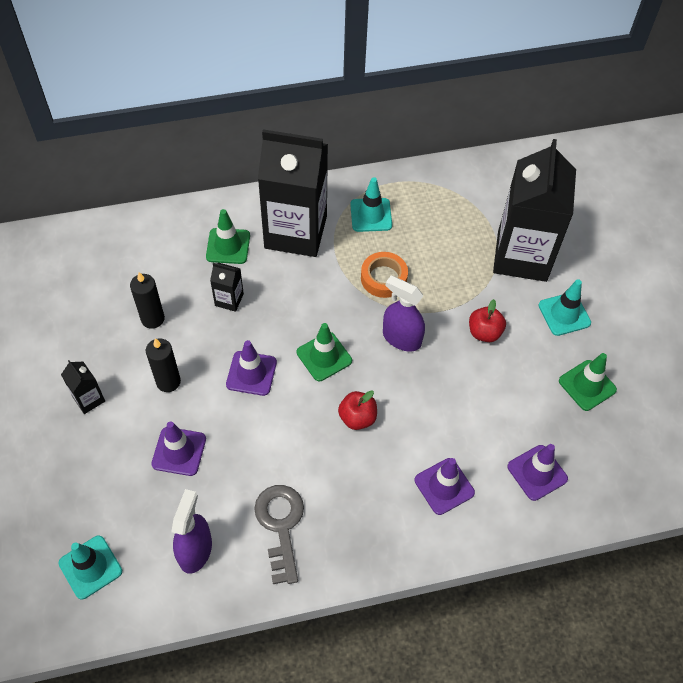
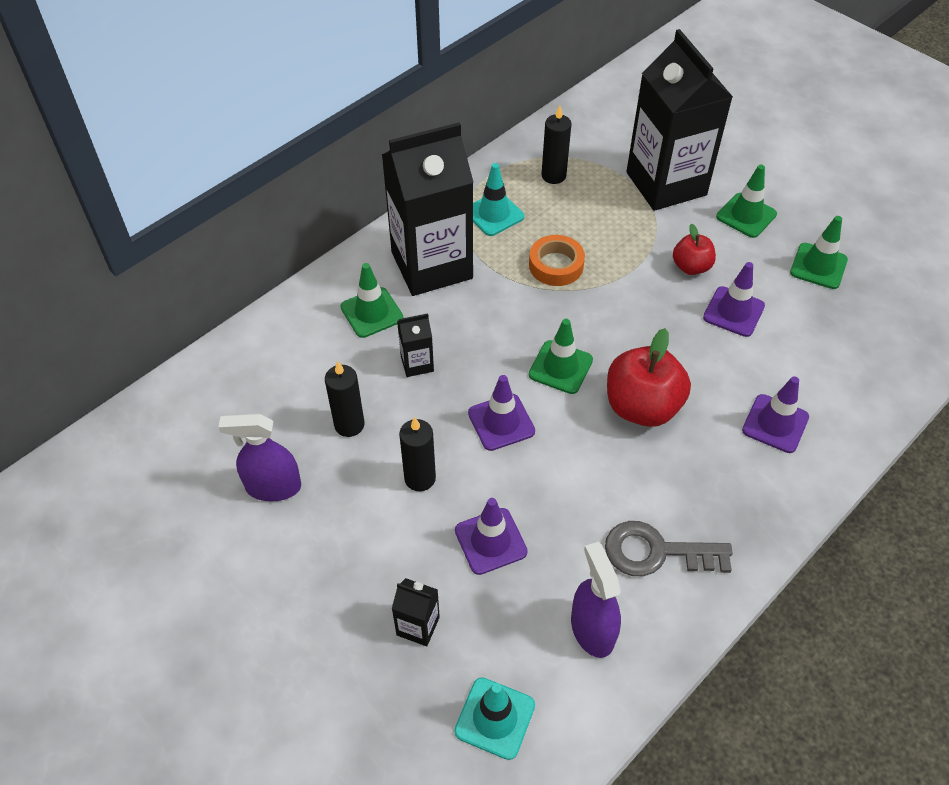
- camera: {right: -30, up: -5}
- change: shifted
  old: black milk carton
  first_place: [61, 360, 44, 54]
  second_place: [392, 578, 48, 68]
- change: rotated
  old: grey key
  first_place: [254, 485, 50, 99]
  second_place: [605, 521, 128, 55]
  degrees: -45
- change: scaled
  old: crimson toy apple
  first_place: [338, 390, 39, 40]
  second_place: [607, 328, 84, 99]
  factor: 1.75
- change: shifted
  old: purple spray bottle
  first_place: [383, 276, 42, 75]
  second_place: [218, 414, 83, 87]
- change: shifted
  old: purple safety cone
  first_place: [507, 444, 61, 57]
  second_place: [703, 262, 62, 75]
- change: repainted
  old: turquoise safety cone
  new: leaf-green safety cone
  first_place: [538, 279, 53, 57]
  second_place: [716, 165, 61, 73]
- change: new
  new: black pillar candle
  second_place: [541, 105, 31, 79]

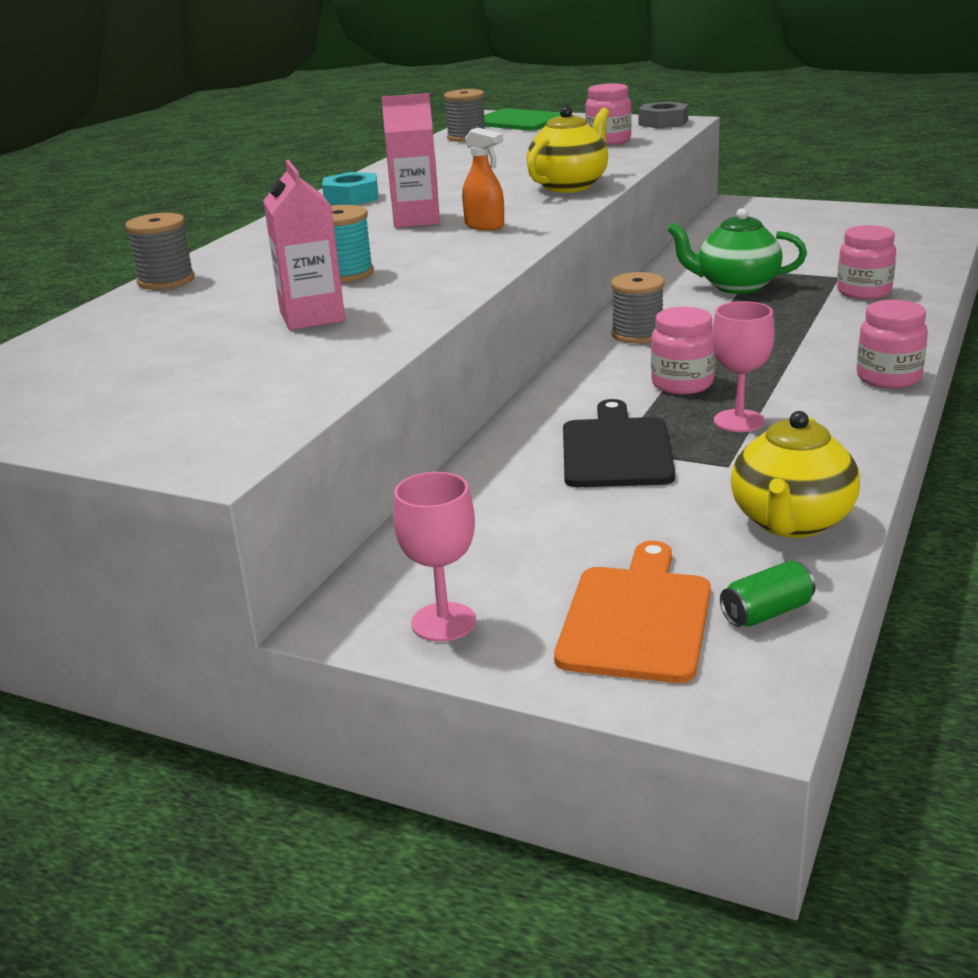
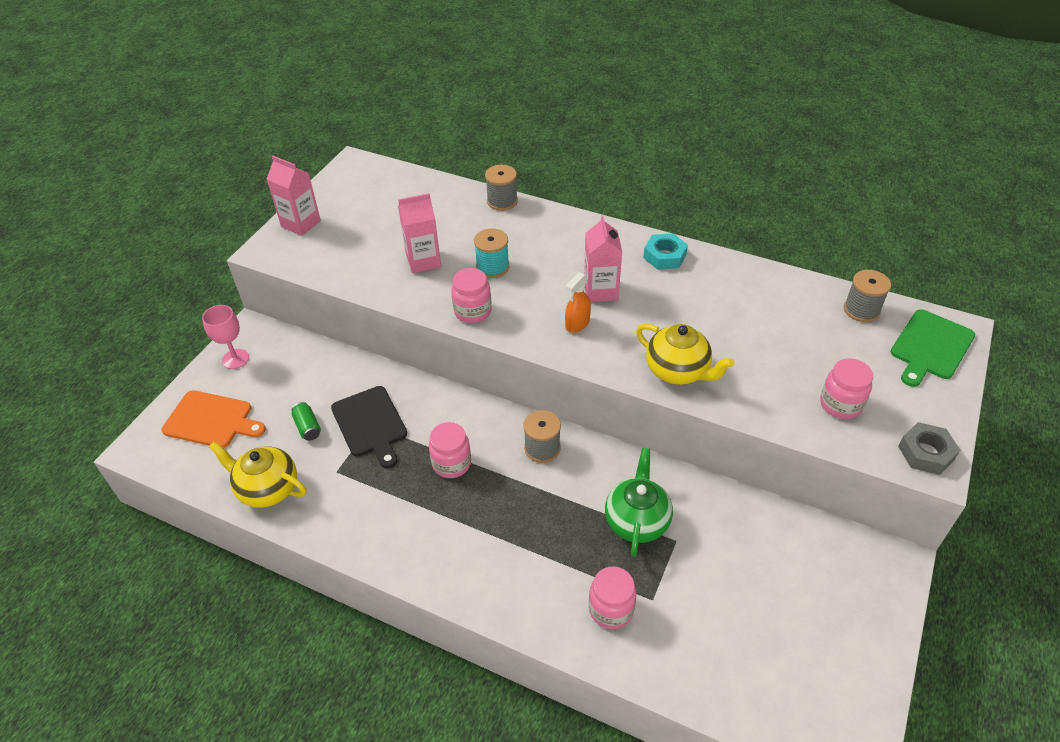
- camera: {right: 90, up: 20}
- change: rotated
  old: black chopping board
  first_place: [563, 399, 112, 88]
  second_place: [331, 386, 76, 82]
  degrees: 60
- change: gone
  old: rosy goblet
  first_place: [711, 301, 64, 131]
- change: shifted
  old: leaf-green can
  first_place: [720, 561, 96, 66]
  second_place: [292, 402, 29, 39]
- change: shifted
  old: rosy jam jar
  first_place: [857, 300, 71, 89]
  second_place: [451, 268, 41, 55]
- change: new
  new: rosy milk carton
  second_place: [267, 156, 54, 80]

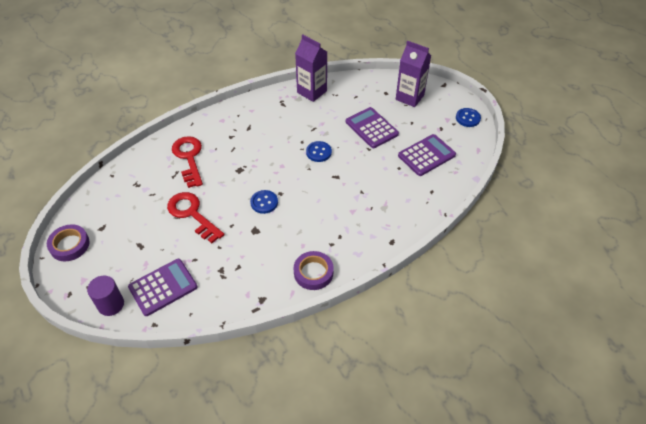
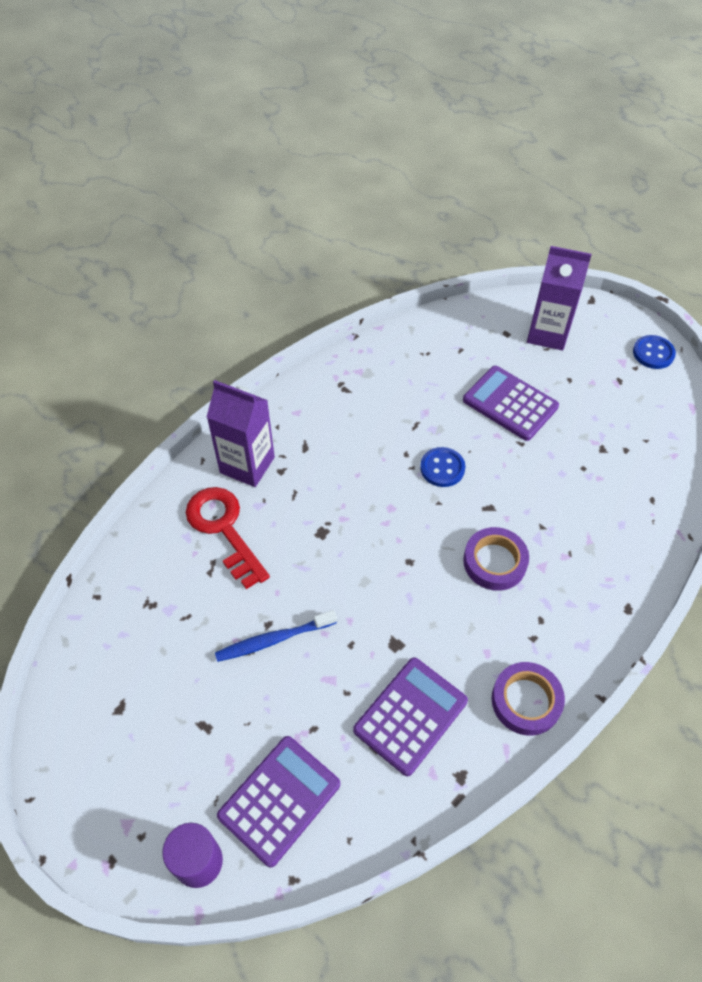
- camera: {right: -15, up: 5}
- change: shifted
  old: purple tape
  first_place: [47, 224, 43, 37]
  second_place: [463, 527, 66, 64]
- change: swapped
  old: crimson key
  new: cobalt dental brush
  first_place: [167, 192, 57, 51]
  second_place: [215, 610, 122, 52]
- change: gone
  old: cobalt button
  first_place: [250, 190, 28, 24]
- change: shifted
  old: purple milk carton
  first_place: [295, 34, 32, 68]
  second_place: [207, 380, 68, 107]
- change: shifted
  old: purple calculator
  first_place: [398, 134, 58, 42]
  second_place: [353, 658, 115, 118]

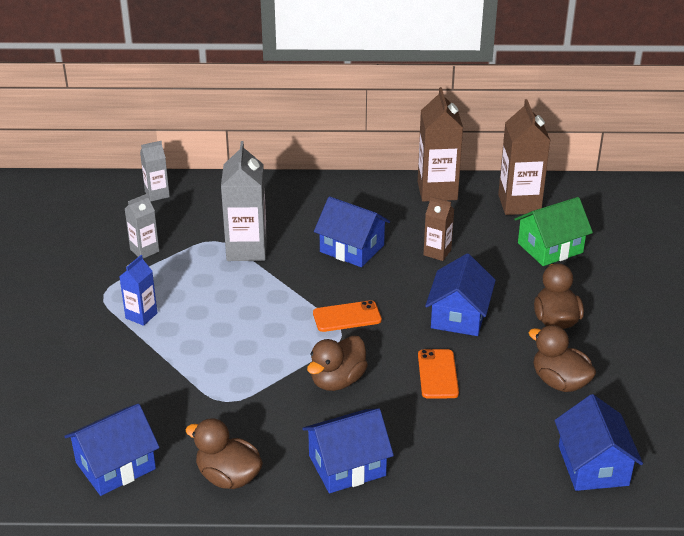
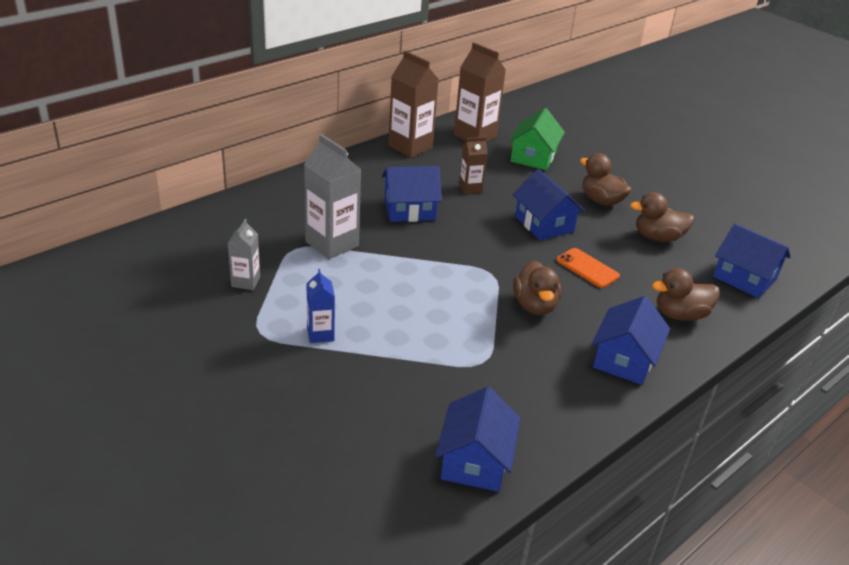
- camera: {right: -45, up: 0}
- change: gone
  old: grey milk carton
  first_place: [140, 141, 30, 61]
- change: shifted
  old: russet toy duck
  first_place: [186, 418, 77, 71]
  second_place: [652, 268, 68, 53]
- change: gone
  old: orange-coloured phone
  first_place: [313, 300, 69, 32]

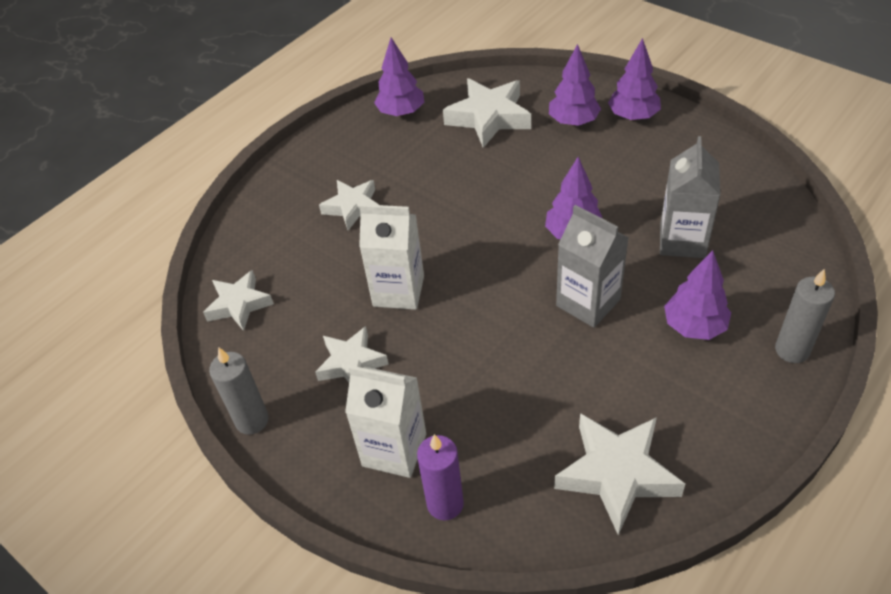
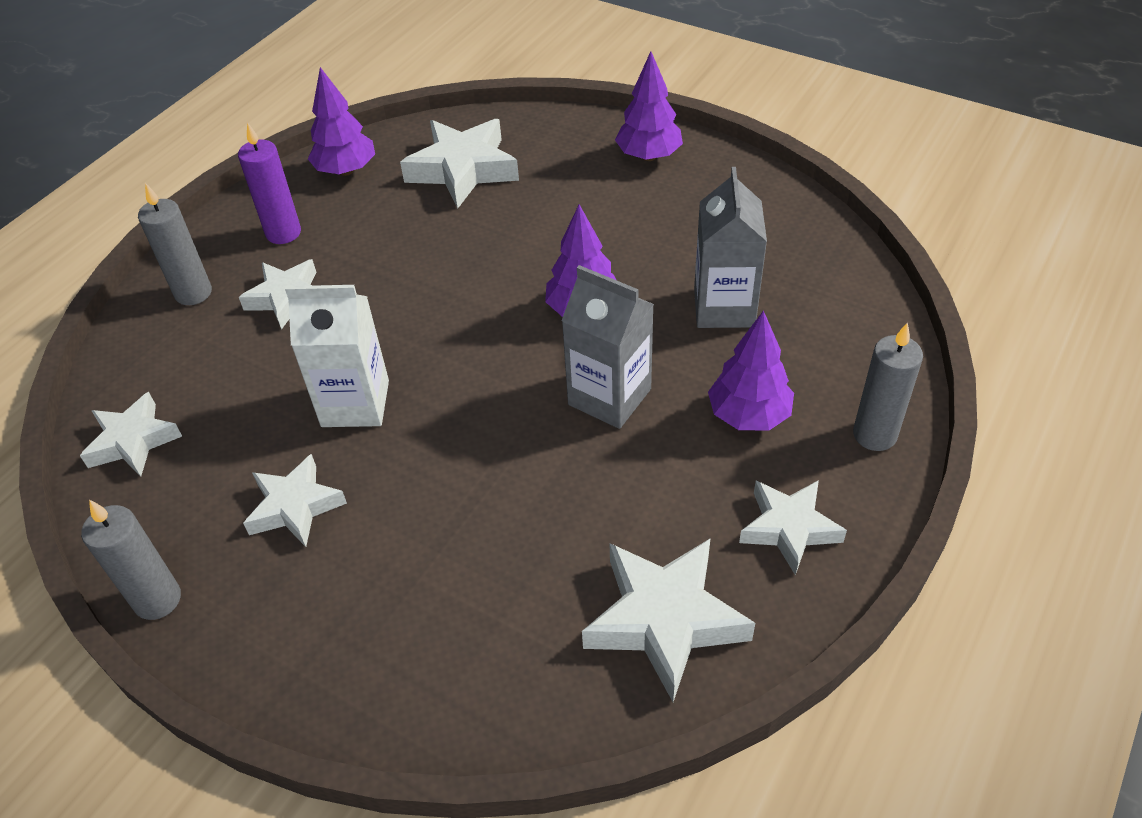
- camera: {right: -10, up: 0}
- change: gone
  old: pure white milk carton
  first_place: [345, 365, 81, 113]
- change: shifted
  old: purple pillar candle
  first_place: [417, 434, 47, 86]
  second_place: [238, 122, 63, 122]
- change: gone
  old: purple toy tree
  first_place: [549, 44, 52, 82]
- change: new
  new: grey pillar candle
  second_place: [138, 183, 74, 122]
- change: new
  new: pure white star shape
  second_place: [739, 480, 108, 95]

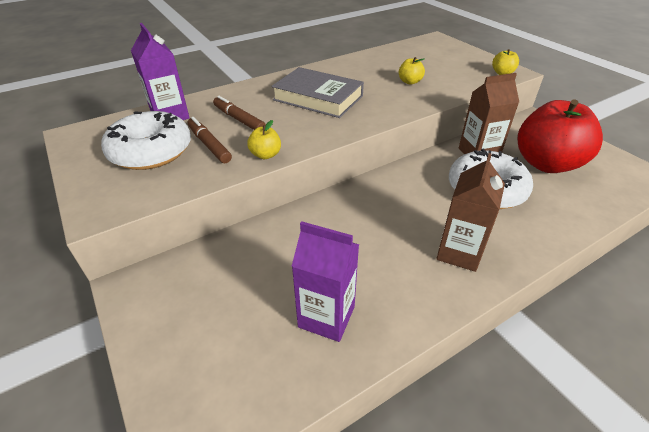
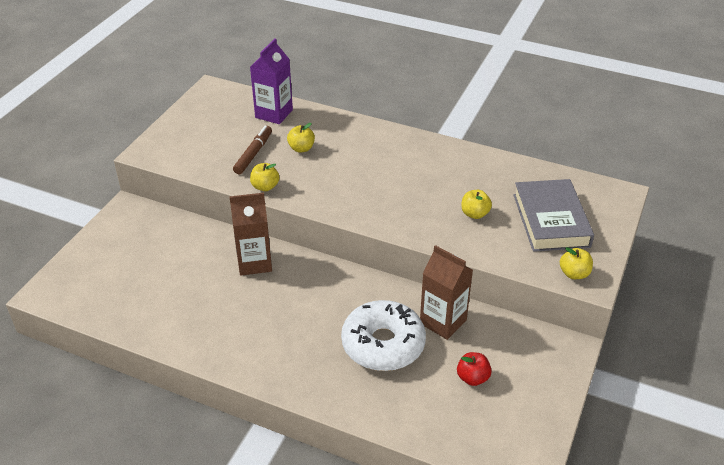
- camera: {right: 55, up: 0}
- change: gone
  old: pure white doughnut
  first_place: [101, 111, 90, 59]
- change: swapped
  old: russet felt pen
  new: golden toy apple
  first_place: [213, 96, 53, 34]
  second_place: [287, 123, 28, 29]
- change: shifted
  old: grey hardcover
  first_place: [271, 67, 93, 51]
  second_place: [513, 179, 81, 73]
- change: gone
  old: purple milk carton
  first_place: [292, 221, 67, 121]
- change: shifted
  old: russet milk carton
  first_place: [436, 153, 69, 119]
  second_place: [229, 193, 43, 83]
- change: scaled
  old: crimson toy apple
  first_place: [518, 100, 85, 73]
  second_place: [457, 352, 35, 34]
  factor: 0.4

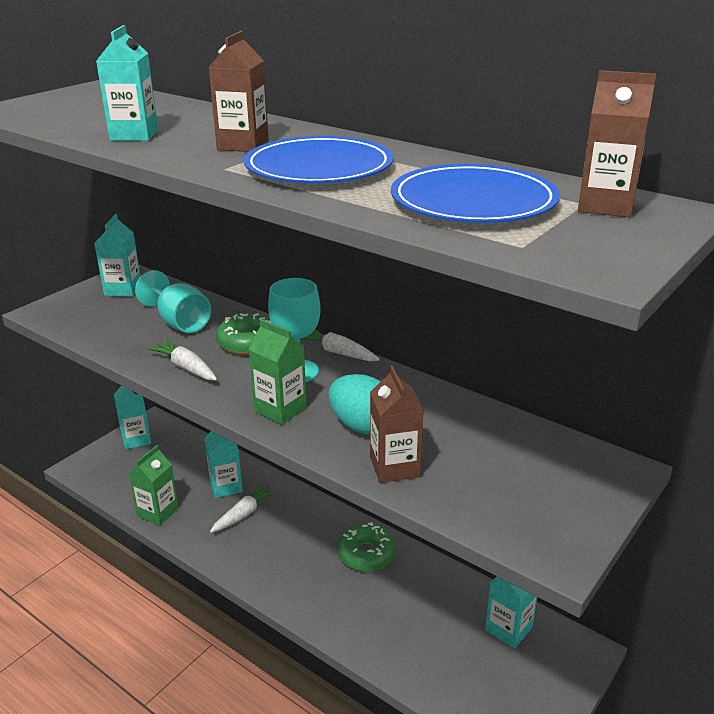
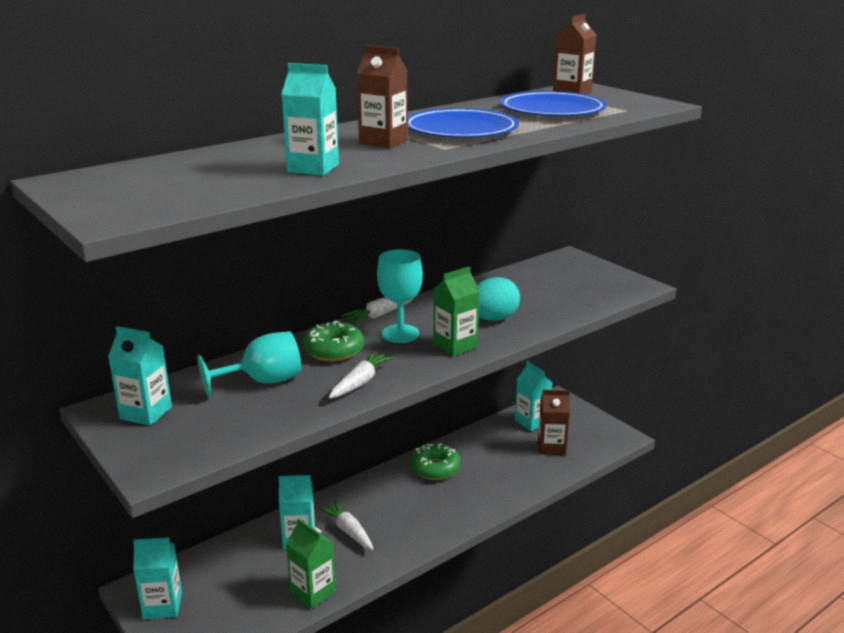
- camera: {right: -75, up: -5}
- change: rotated
  old: pure white toy carrot
  first_place: [147, 339, 70, 42]
  second_place: [329, 351, 65, 47]
  degrees: 150
- change: shifted
  old: russet milk carton
  first_place: [370, 366, 54, 117]
  second_place: [538, 390, 32, 65]

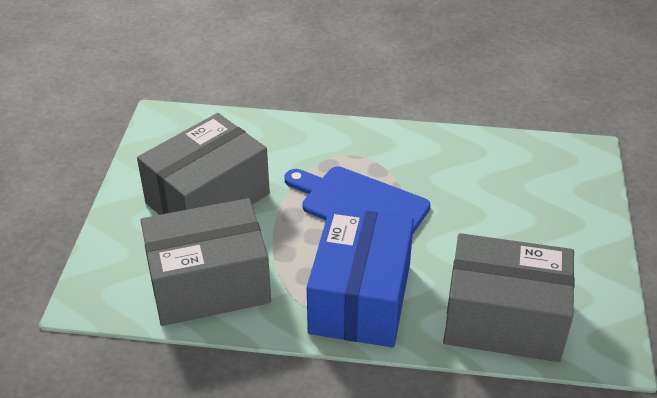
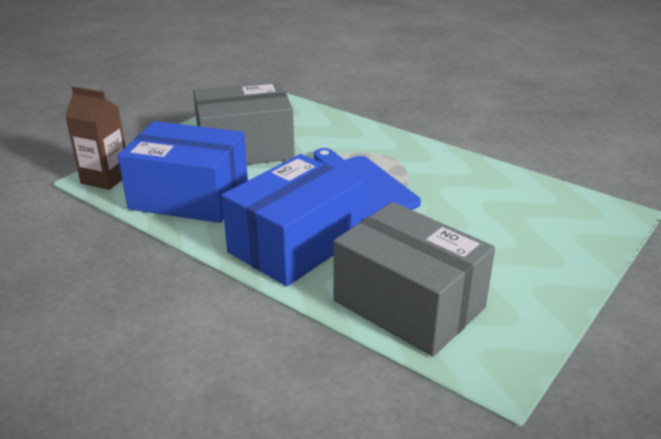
- camera: {right: 30, up: -10}
- change: repainted
  old: grey parcel
  new: cobalt parcel
  first_place: [140, 198, 131, 128]
  second_place: [118, 121, 130, 102]
- change: new
  new: russet milk carton
  second_place: [65, 86, 60, 104]

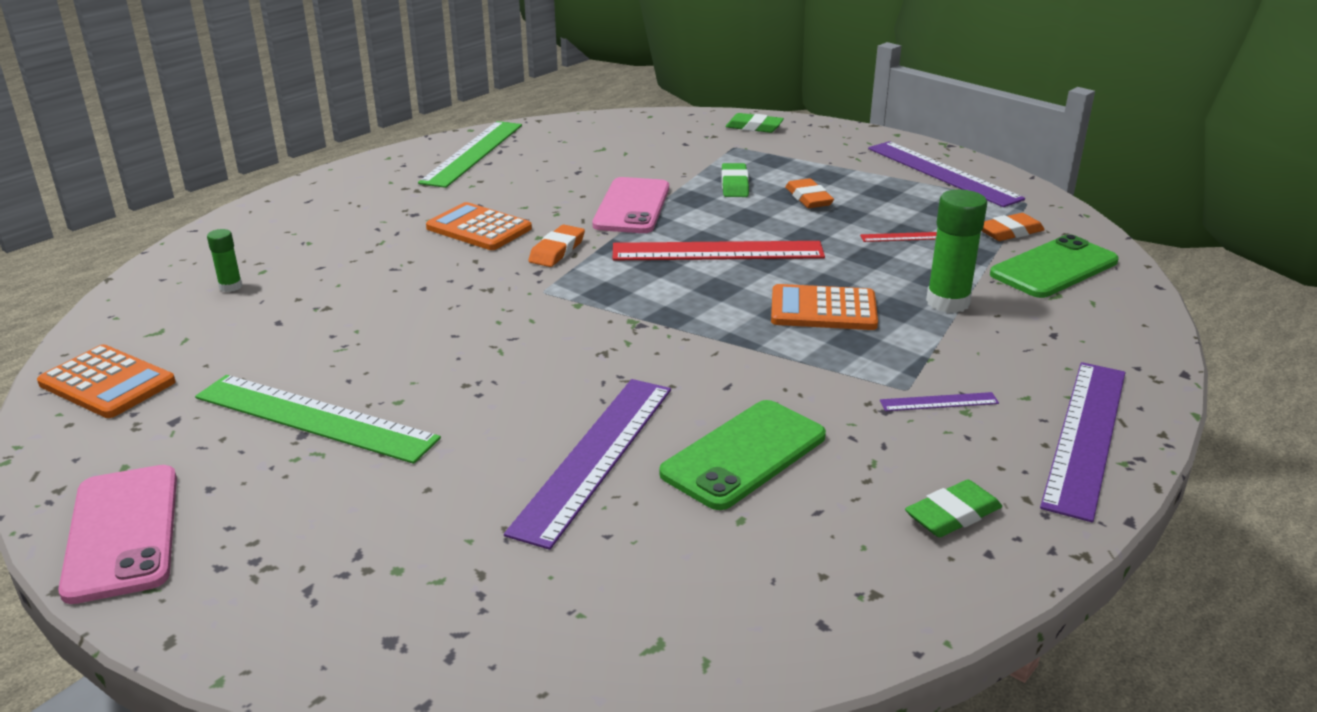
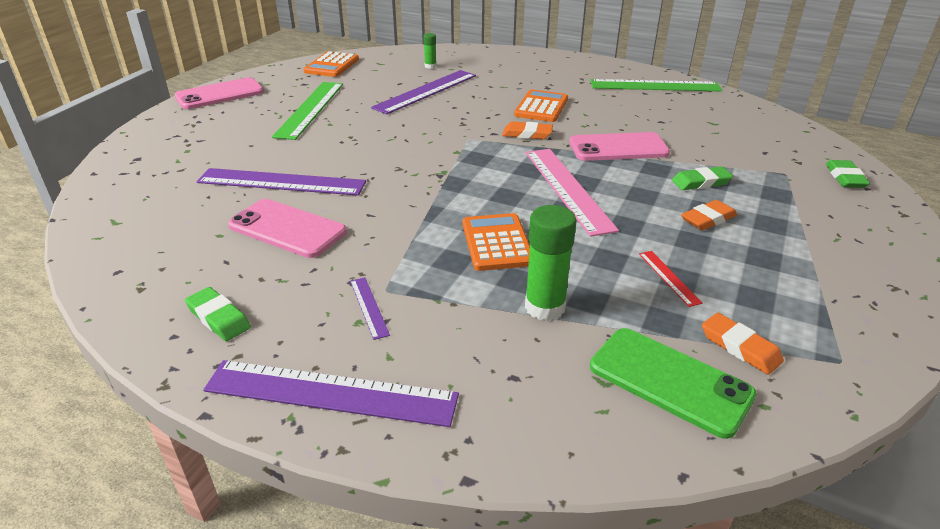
- camera: {right: 75, up: 5}
- change: repainted
  old: crimson ruler
  new: rosy ruler
  first_place: [613, 241, 212, 19]
  second_place: [526, 149, 93, 88]
- change: repainted
  old: leaf-green phone
  new: rosy phone
  first_place: [659, 400, 167, 110]
  second_place: [228, 199, 119, 59]
- change: shifted
  old: purple ruler
  first_place: [868, 141, 157, 66]
  second_place: [371, 70, 105, 44]

